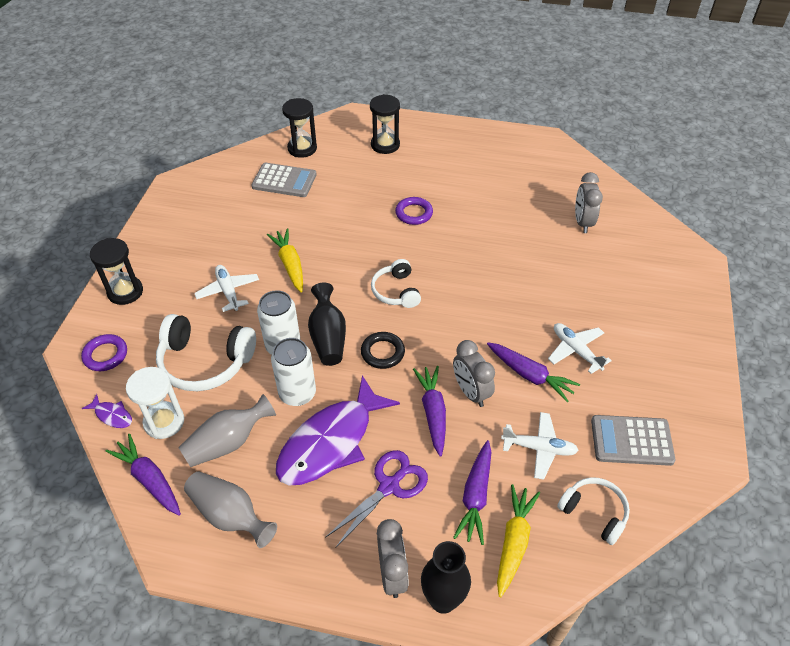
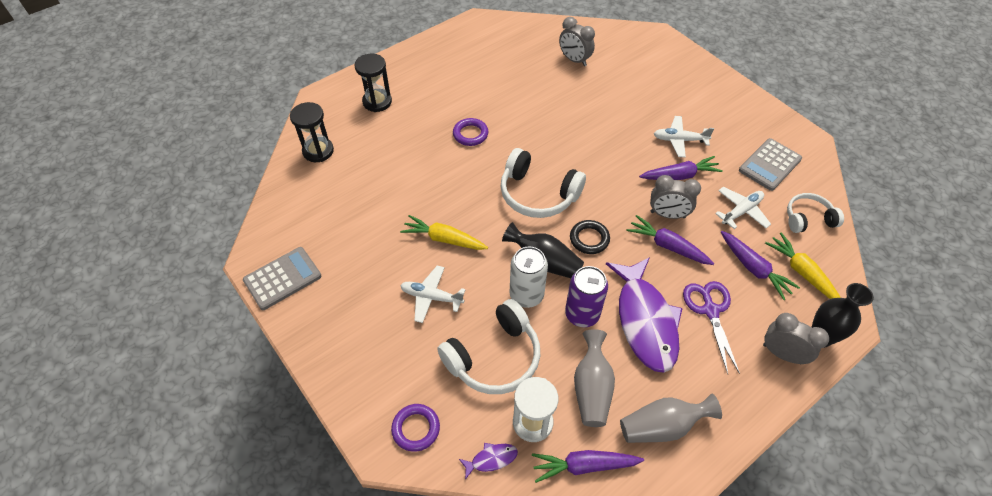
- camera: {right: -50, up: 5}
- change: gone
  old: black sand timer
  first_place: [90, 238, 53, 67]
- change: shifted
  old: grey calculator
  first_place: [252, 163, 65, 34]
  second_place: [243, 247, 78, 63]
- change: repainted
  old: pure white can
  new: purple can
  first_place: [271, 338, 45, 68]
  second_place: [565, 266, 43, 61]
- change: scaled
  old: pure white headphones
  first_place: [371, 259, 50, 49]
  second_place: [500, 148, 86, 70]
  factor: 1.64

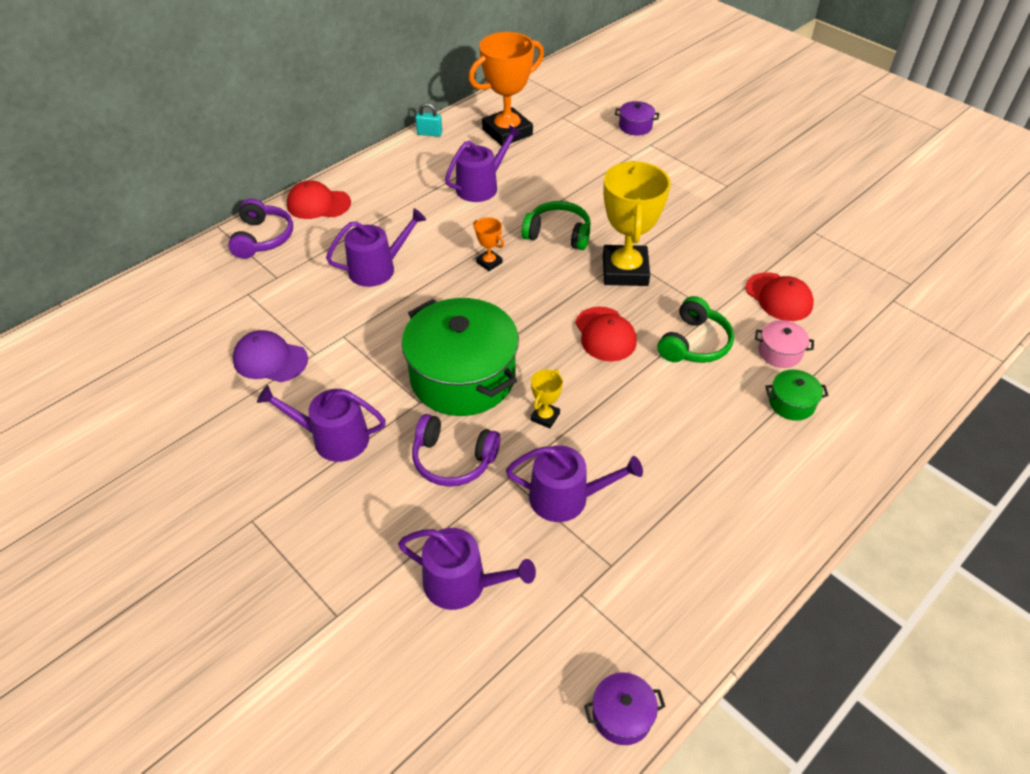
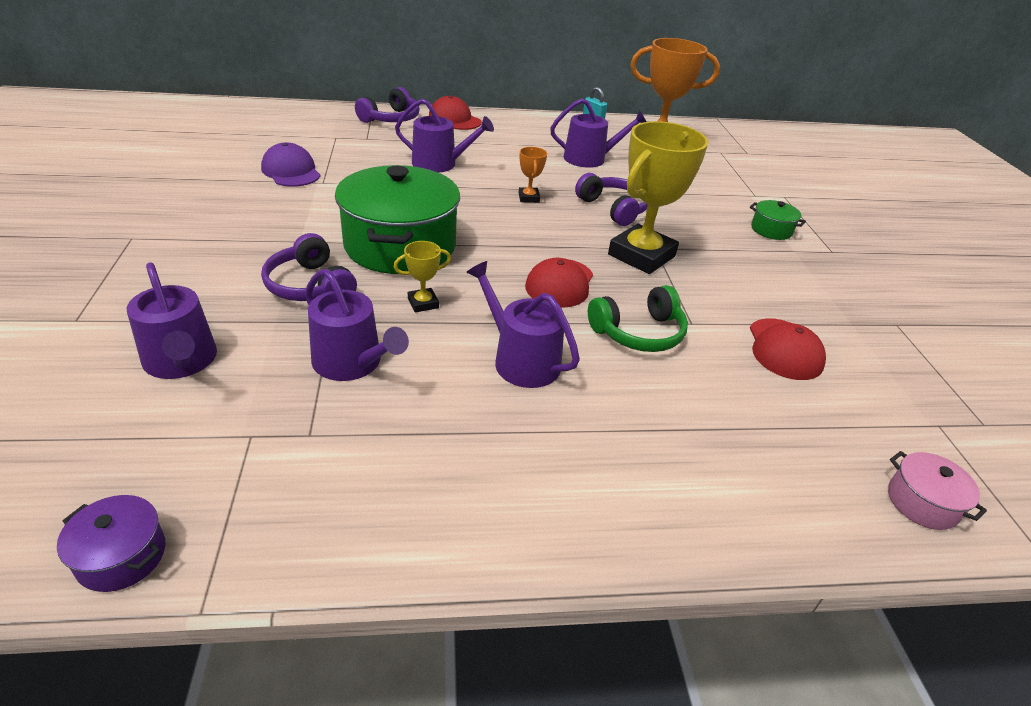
- camera: {right: 35, up: -10}
- change: shifted
  old: purple watering pot
  first_place: [257, 385, 129, 77]
  second_place: [466, 261, 114, 127]
- change: repainted
  old: leaf-green headphones
  new: purple headphones
  first_place: [522, 201, 69, 49]
  second_place: [575, 173, 73, 53]
- change: gone
  old: purple stockpot
  first_place: [615, 101, 44, 34]
- change: shifted
  old: rosy stockpot
  first_place: [755, 320, 59, 48]
  second_place: [888, 451, 99, 79]
- change: shifted
  old: leaf-green stockpot
  first_place: [765, 369, 64, 52]
  second_place: [750, 200, 56, 40]

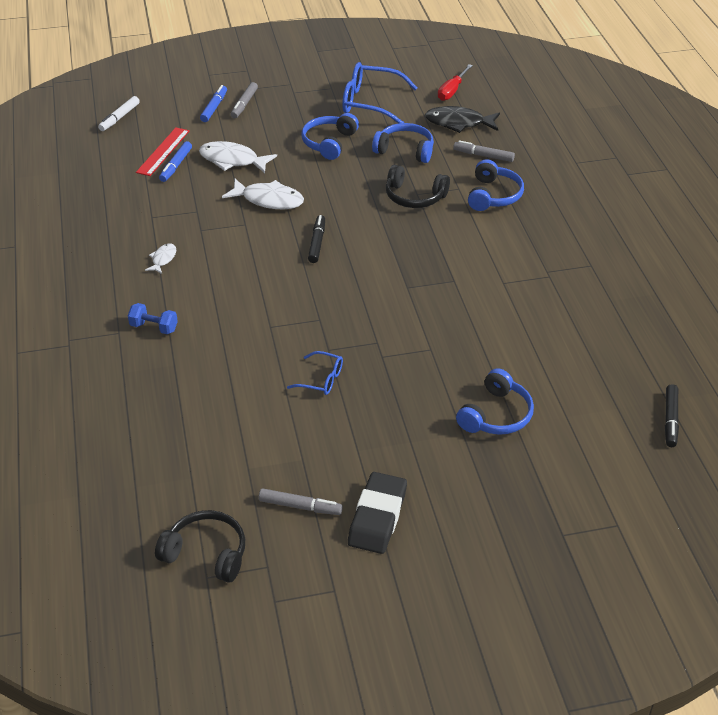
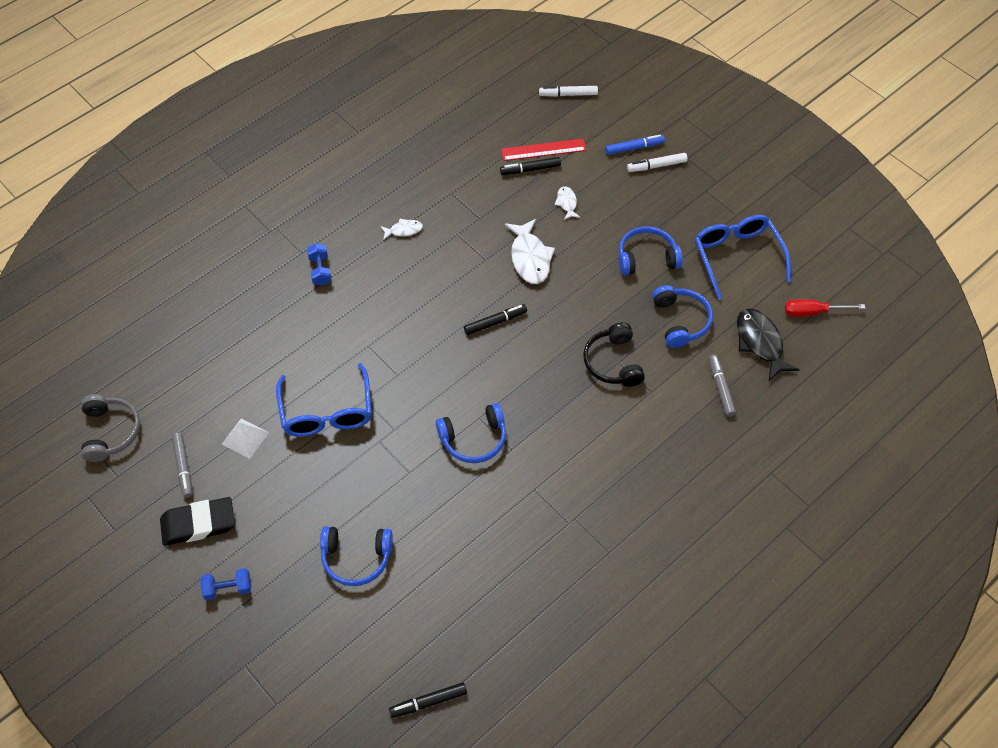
- camera: {right: 60, up: 15}
- change: repainted
  old: black headphones
  new: grey headphones
  first_place: [155, 510, 90, 72]
  second_place: [81, 394, 59, 68]
- change: repainted
  old: cobalt felt pen
  new: black felt pen
  first_place: [159, 141, 33, 41]
  second_place: [500, 157, 61, 18]
- change: scaled
  old: pure white toy fish
  first_place: [199, 141, 78, 32]
  second_place: [554, 186, 26, 34]
  factor: 0.53
- change: repainted
  old: grey felt pen
  new: pure white felt pen
  first_place: [231, 82, 27, 37]
  second_place: [627, 153, 61, 19]
- change: scaled
  old: cobalt glasses
  first_place: [287, 351, 56, 44]
  second_place: [276, 363, 96, 74]
  factor: 1.91
- change: shifted
  old: cobalt headphones
  first_place: [468, 159, 56, 52]
  second_place: [436, 403, 70, 60]
- change: new
  new: cobalt dumbbell
  second_place: [200, 568, 51, 32]
- change: new
  new: pure white solid pyramid
  second_place: [222, 418, 47, 41]

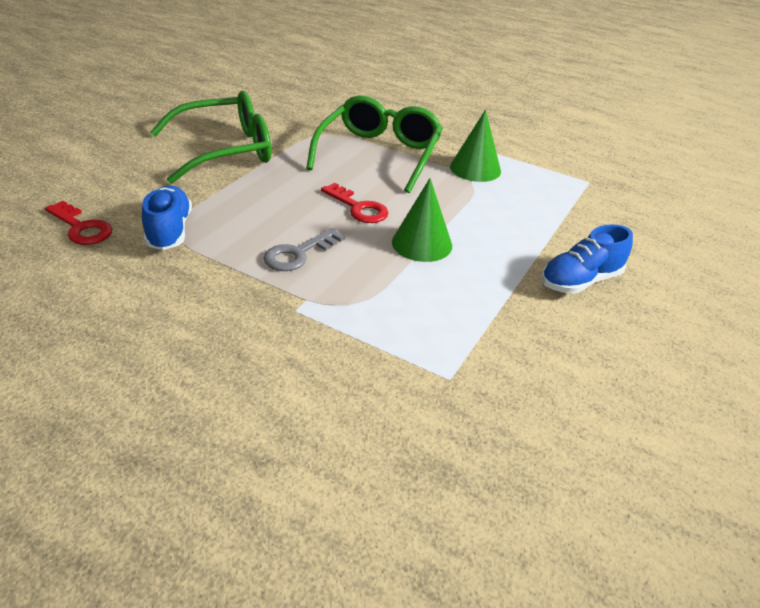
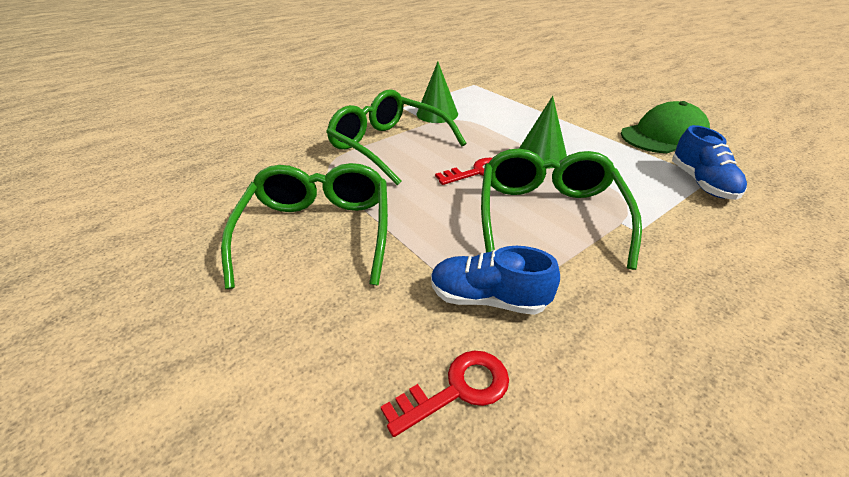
- camera: {right: -65, up: 0}
- change: swapped
  old: grey key
  new: leaf-green glasses
  first_place: [263, 228, 82, 43]
  second_place: [481, 149, 161, 121]
- change: shifted
  old: cobalt lace-up shoe
  first_place: [541, 224, 92, 70]
  second_place: [672, 125, 75, 75]
- change: new
  new: leaf-green cap
  second_place: [621, 101, 89, 52]

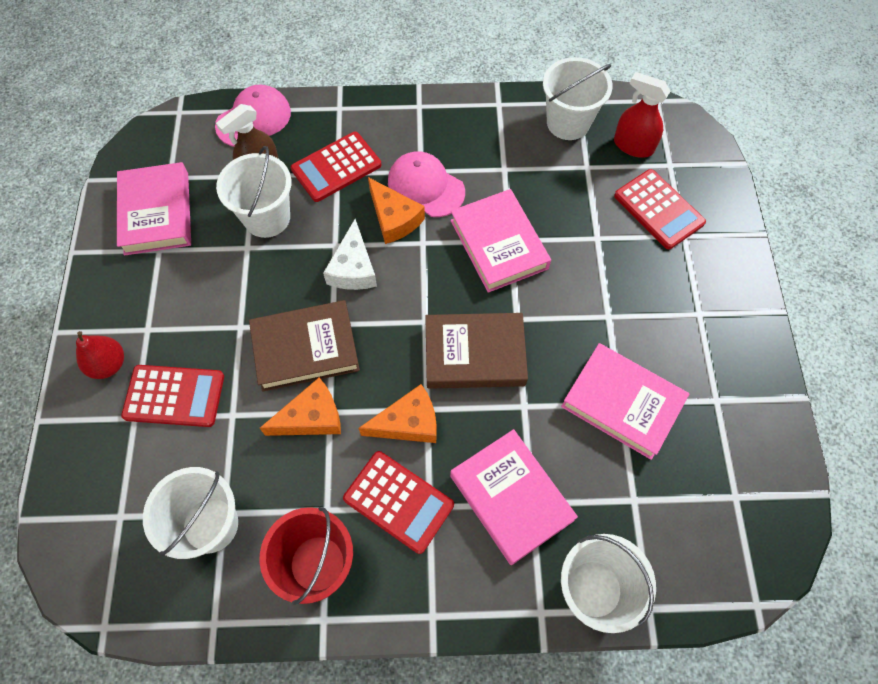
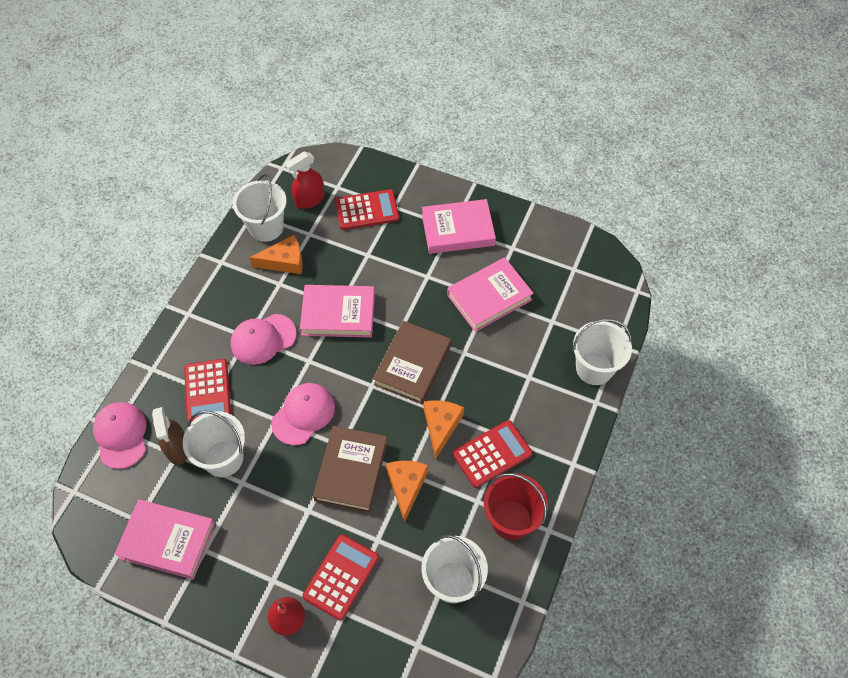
- camera: {right: -65, up: -5}
- change: swapped
  old: pure white cheese
  new: rosy cap
  first_place: [323, 219, 54, 71]
  second_place: [271, 383, 64, 62]
- change: shifted
  old: orange-coloured cheese
  first_place: [368, 177, 57, 67]
  second_place: [250, 235, 53, 39]
- change: shifted
  old: rosy hardcover
  first_place: [450, 429, 128, 136]
  second_place: [422, 199, 74, 55]

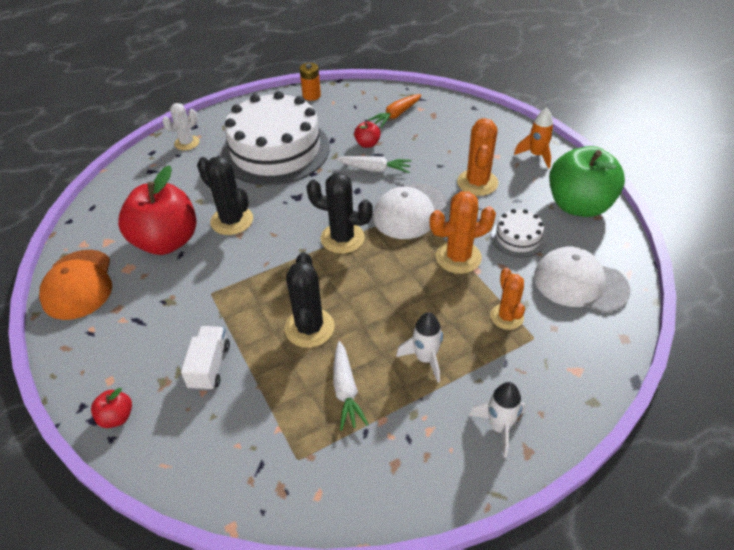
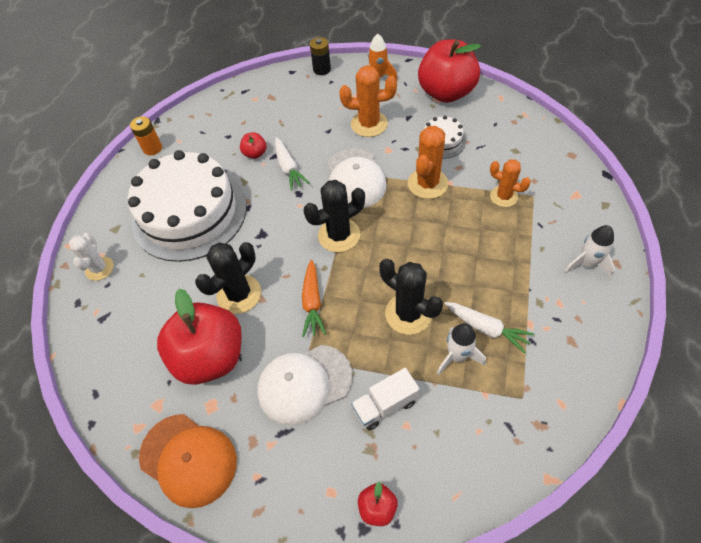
- camera: {right: -45, up: 10}
- change: rotated
  old: pure white lorry
  first_place: [181, 326, 49, 65]
  second_place: [351, 368, 69, 62]
  degrees: -75
- change: rotated
  old: black cactus
  first_place: [197, 156, 56, 79]
  second_place: [195, 242, 66, 72]
  degrees: -45
- change: rotated
  old: pure white toy carrot
  first_place: [336, 156, 76, 17]
  second_place: [275, 137, 35, 53]
  degrees: 105
- change: shifted
  old: orange-coloured toy carrot
  first_place: [368, 94, 54, 34]
  second_place: [302, 260, 24, 77]
- change: shifted
  old: pure white toy rocket
  first_place: [396, 312, 47, 71]
  second_place: [437, 323, 49, 52]
- change: rotated
  old: orange-coloured cactus
  first_place: [457, 118, 41, 78]
  second_place: [339, 65, 58, 72]
  degrees: -45
- change: shifted
  old: pure white cap
  first_place: [534, 247, 96, 66]
  second_place: [257, 345, 96, 81]
- change: repainted
  old: leaf-green toy apple
  new: crimson toy apple
  first_place: [549, 146, 76, 71]
  second_place: [418, 40, 63, 63]
- change: new
  new: black power cell
  second_place: [310, 37, 21, 38]

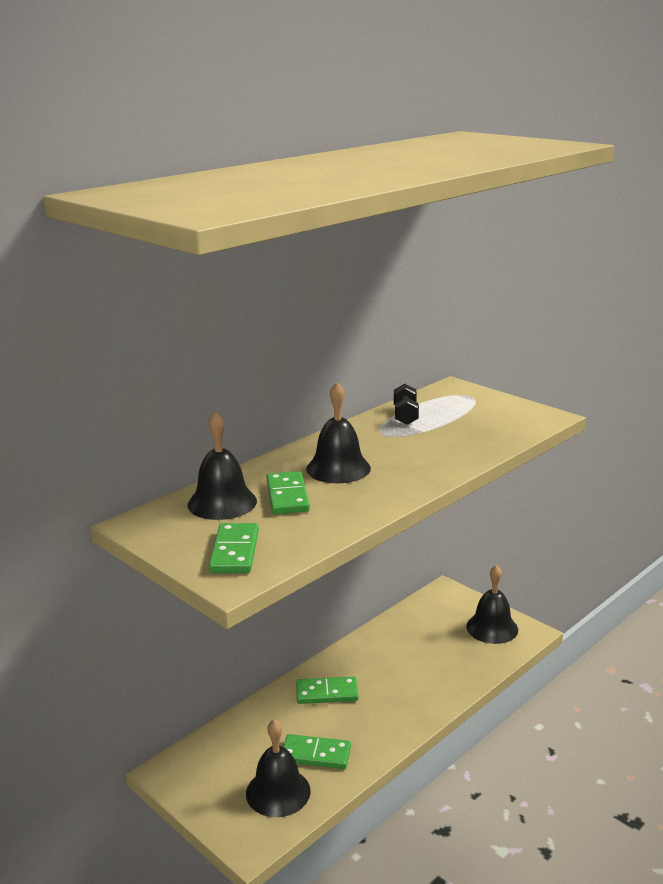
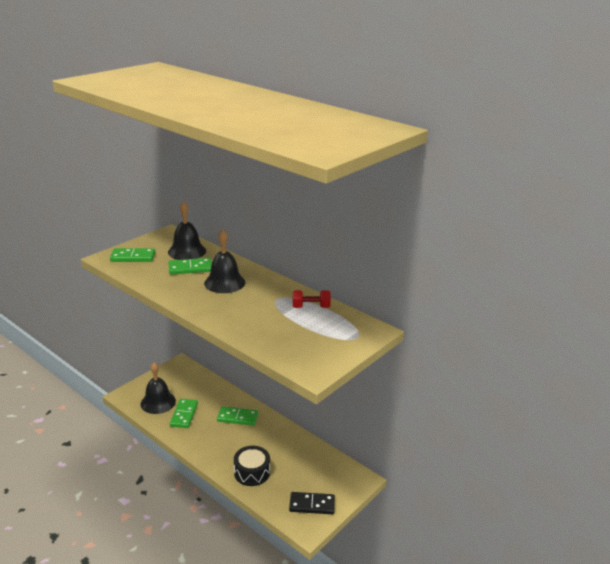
- camera: {right: 85, up: 5}
- change: rotated
  old: leaf-green domino piece
  first_place: [296, 676, 63, 28]
  second_place: [217, 406, 41, 20]
  degrees: -75
- change: repainted
  old: black dumbbell
  new: crimson dumbbell
  first_place: [394, 384, 25, 41]
  second_place: [293, 290, 38, 18]
- change: swapped
  old: black school bell
  new: black domino piece
  first_place: [466, 565, 52, 79]
  second_place: [289, 492, 46, 22]
- change: new
  new: black toy drum
  second_place: [234, 446, 36, 40]

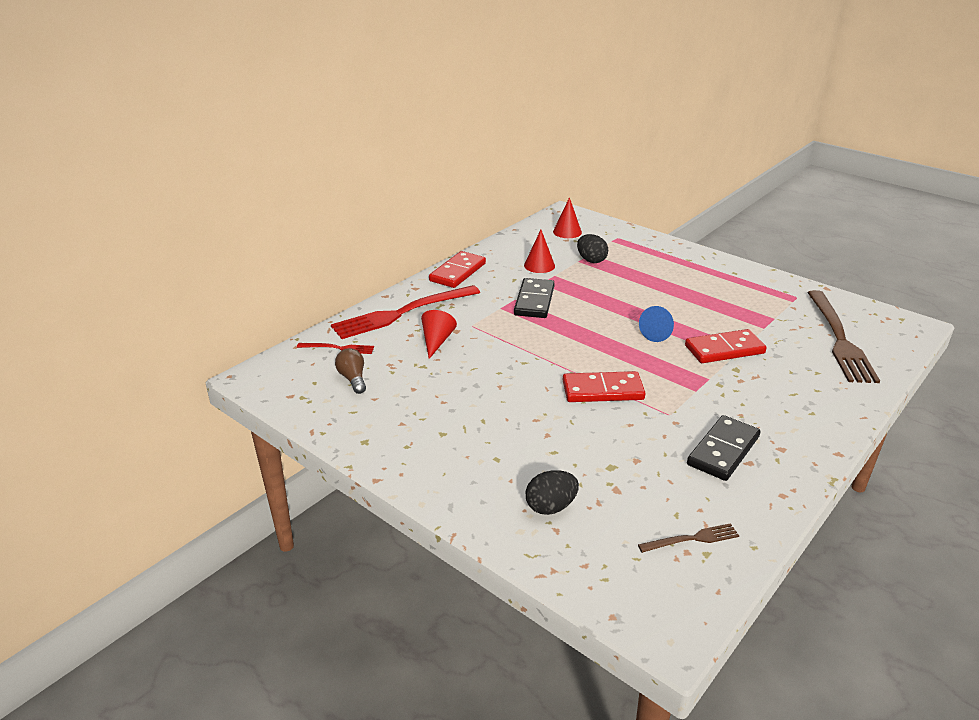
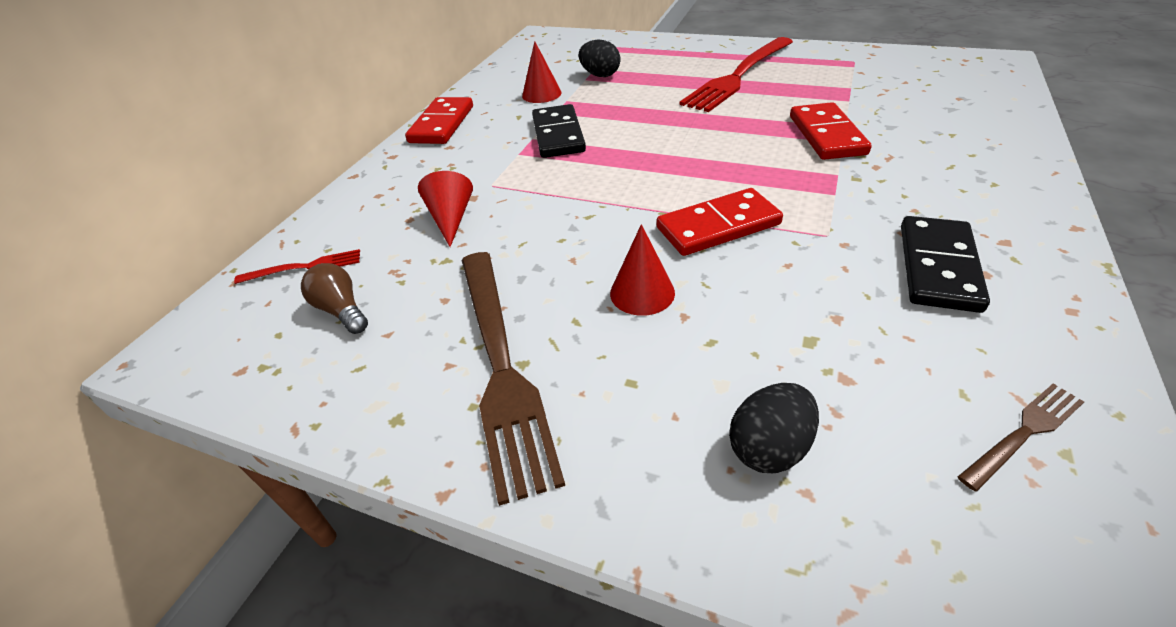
- camera: {right: -15, up: 10}
- change: shifted
  old: crimson dinner fork
  first_place: [331, 285, 149, 54]
  second_place: [679, 37, 114, 75]
- change: shifted
  old: crimson cone
  first_place: [553, 197, 29, 41]
  second_place: [610, 224, 65, 92]
- change: gone
  old: cobalt cone
  first_place: [639, 306, 35, 36]
- change: rotated
  old: crimson domino piece
  first_place: [685, 329, 82, 34]
  second_place: [790, 102, 82, 58]
  degrees: -60
- change: shifted
  old: russet dinner fork
  first_place: [807, 290, 73, 93]
  second_place: [461, 252, 104, 254]

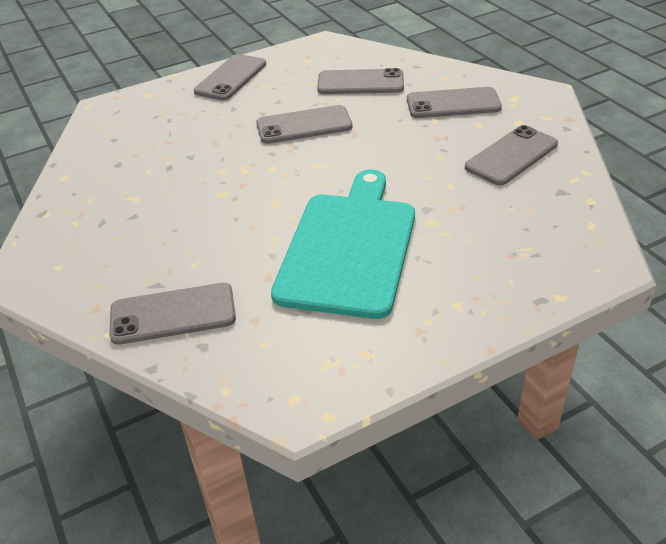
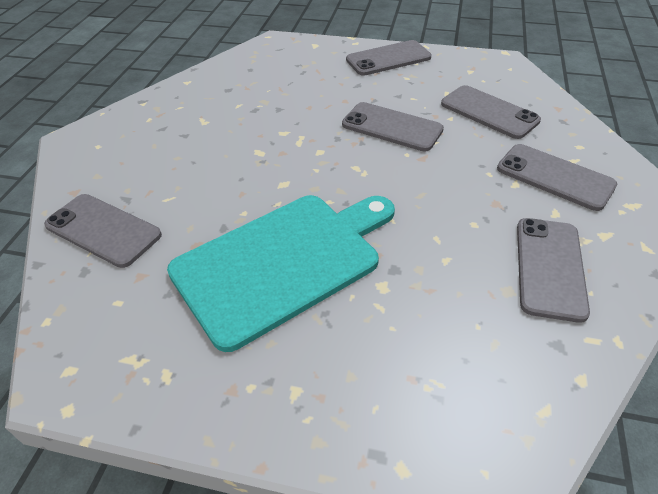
- camera: {right: 40, up: 5}
- change: rotated
  old: grey phone
  first_place: [465, 125, 93, 60]
  second_place: [517, 218, 73, 105]
  degrees: -75

